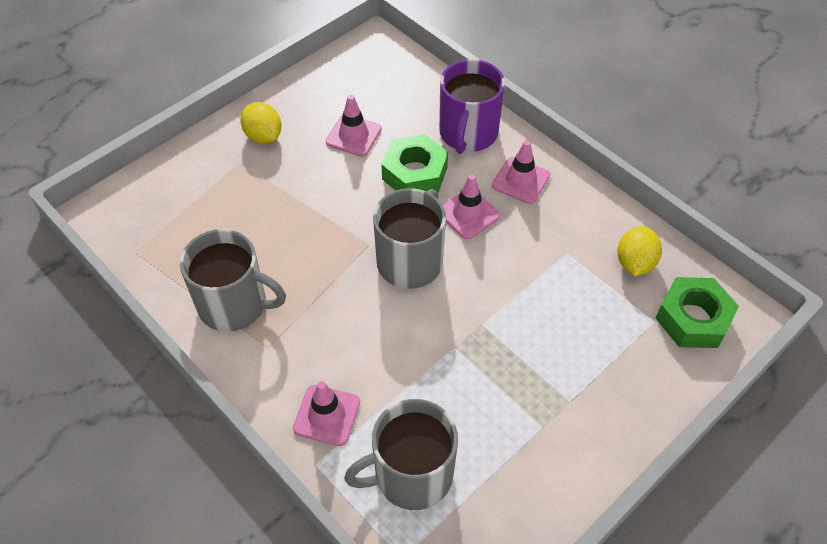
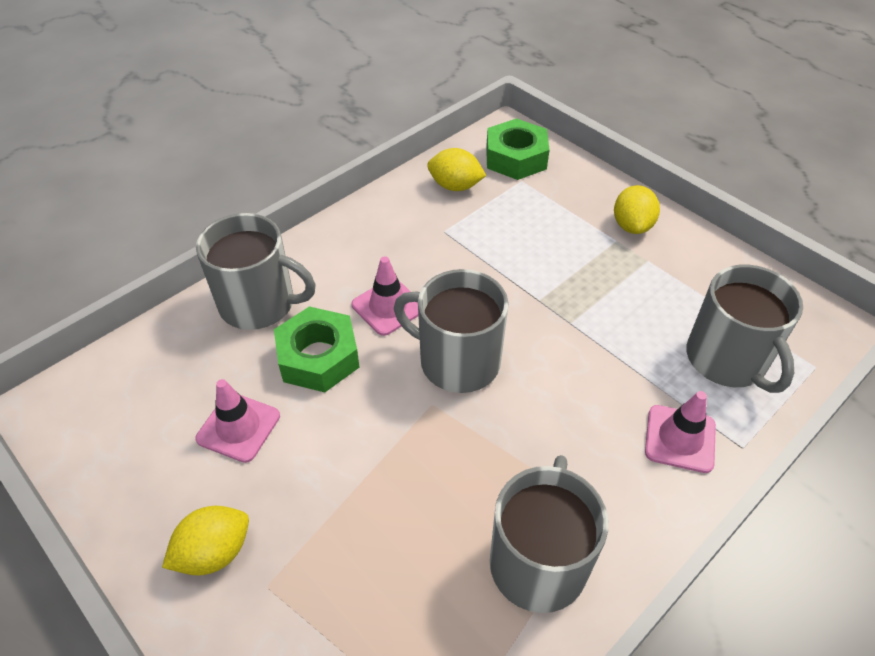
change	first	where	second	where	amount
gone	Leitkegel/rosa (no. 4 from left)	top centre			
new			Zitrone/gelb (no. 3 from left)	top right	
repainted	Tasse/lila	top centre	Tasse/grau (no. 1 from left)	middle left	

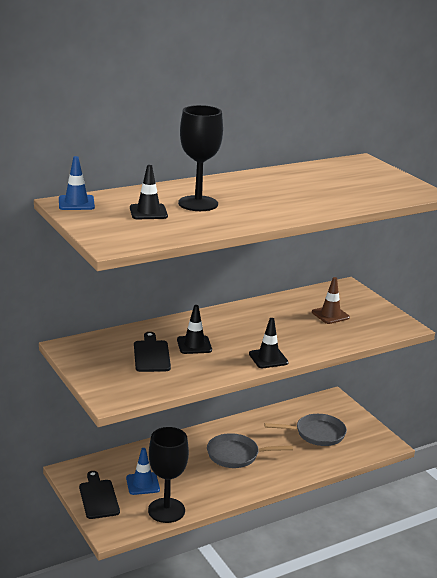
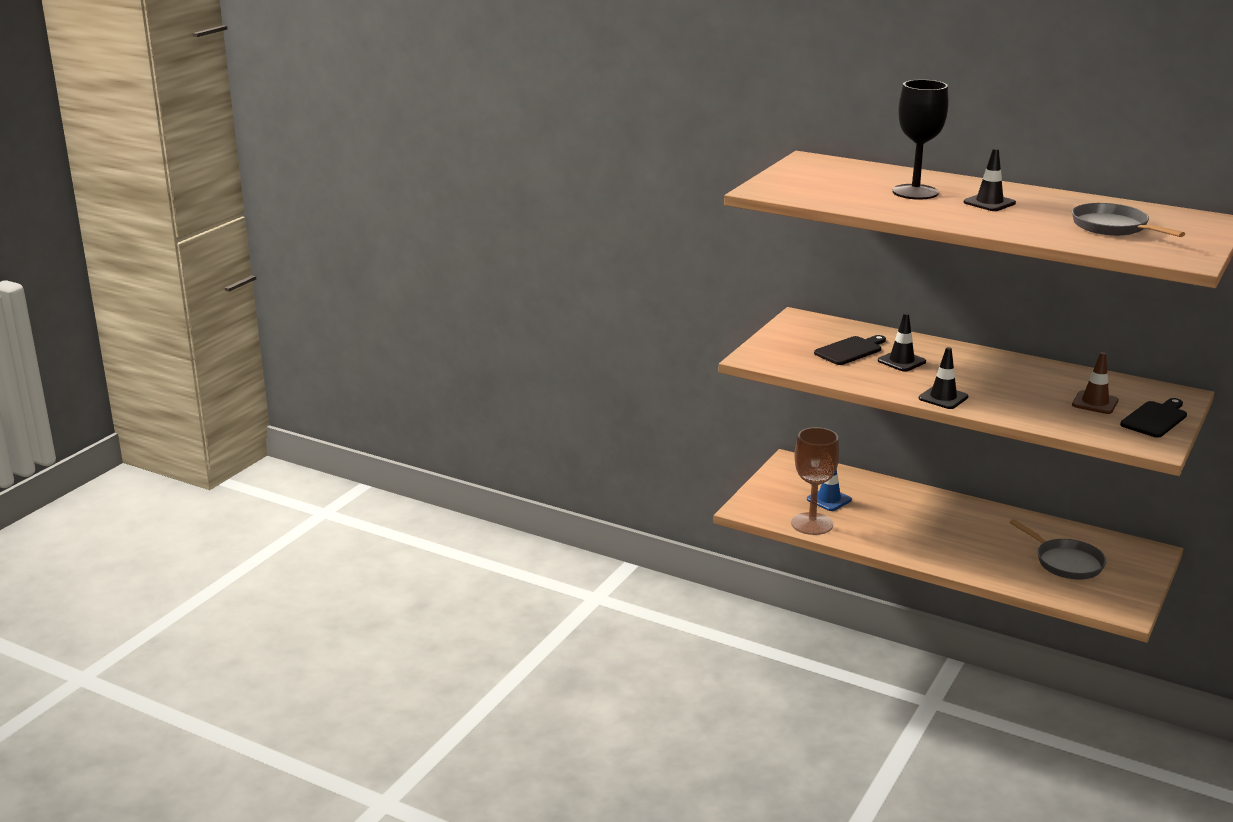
change	first	where	second	where	amount
gone	Leitkegel/blau (no. 1 from left)	top left			
shifted	Schneidebrett/schwarz (no. 1 from left in the first image)	bottom left	Schneidebrett/schwarz (no. 2 from left)	middle right	
shifted	Leitkegel/schwarz (no. 1 from left in the first image)	top centre	Leitkegel/schwarz (no. 3 from left)	top right	
shifted	Pfanne/grau (no. 1 from left in the first image)	bottom centre	Pfanne/grau (no. 2 from left)	top right	
repainted	Kelch/schwarz (no. 1 from left)	bottom centre	Kelch/braun	centre	

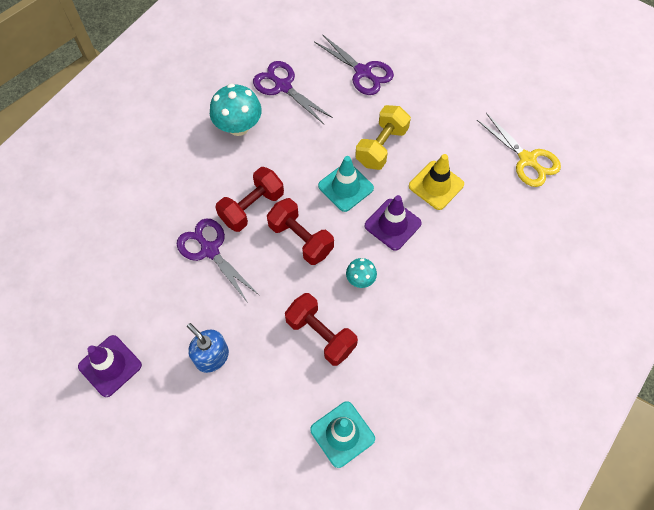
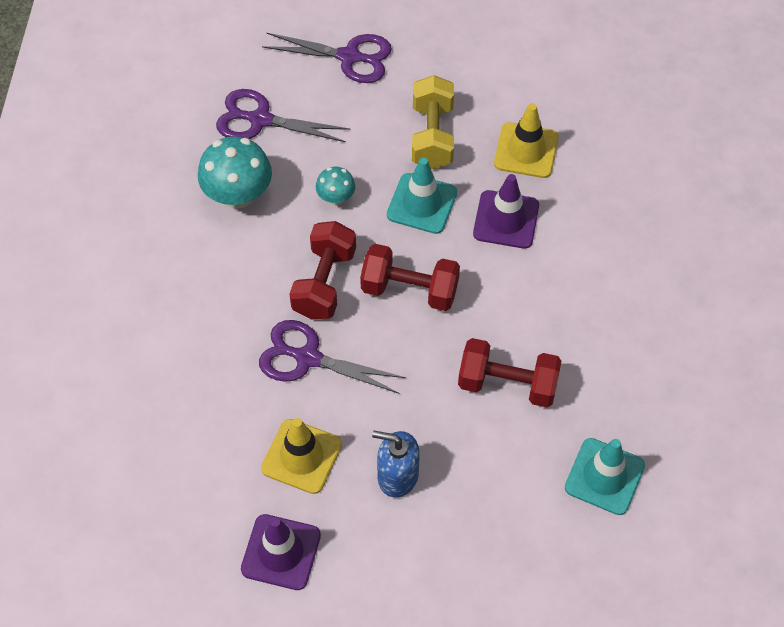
change	first	where	second	where	amount
gone	Schere/gelb	top right			
new			Leitkegel/gelb (no. 1 from left)	bottom centre	
shifted	Pilz/türkis (no. 2 from left)	centre		top centre	

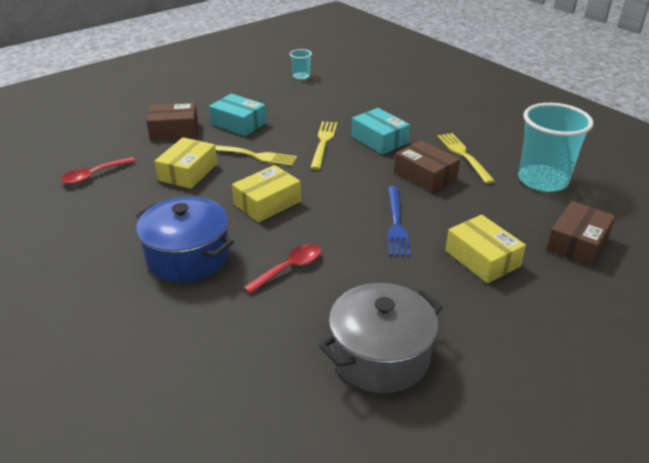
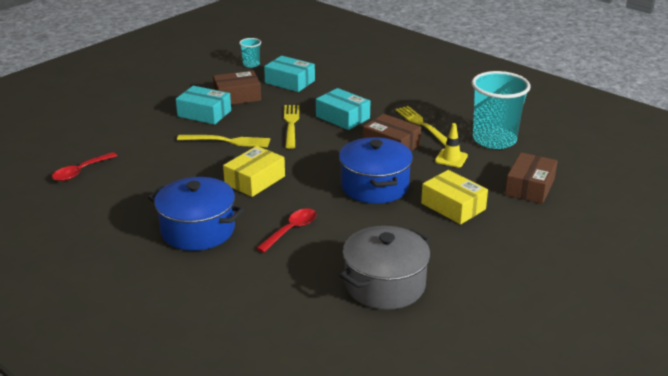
change	first	where	second	where	amount
gone	Schachtel/gelb (no. 1 from left)	middle left			
new			Schachtel/türkis (no. 2 from left)	top centre	
new			Leitkegel/gelb	middle right	
shifted	Schachtel/braun (no. 1 from left)	top left		top centre	
swapped	Gabel/blau	centre	Kochtopf/blau (no. 2 from left)	centre	

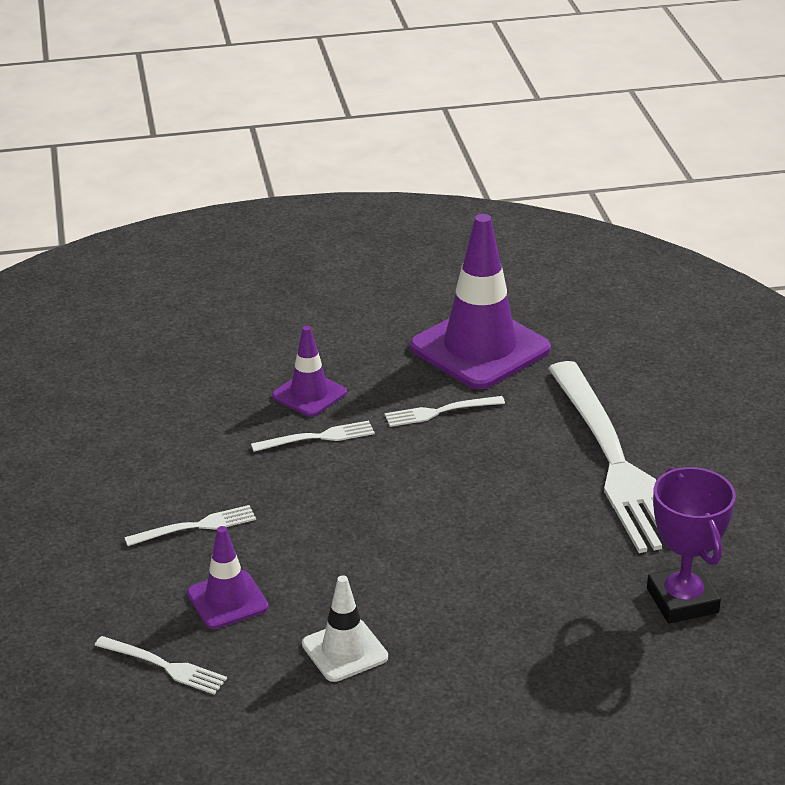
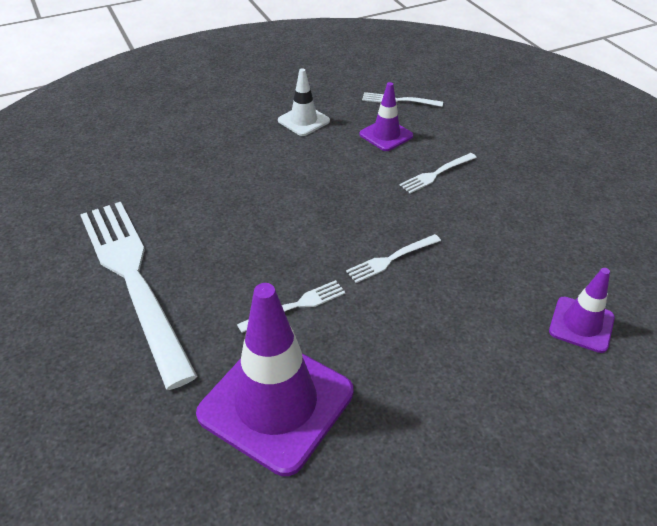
change	first	where	second	where	amount
gone	Pokal/lila	bottom right			
shifted	Leitkegel/lila (no. 2 from left in the first image)	centre	Leitkegel/lila (no. 3 from left)	middle right	

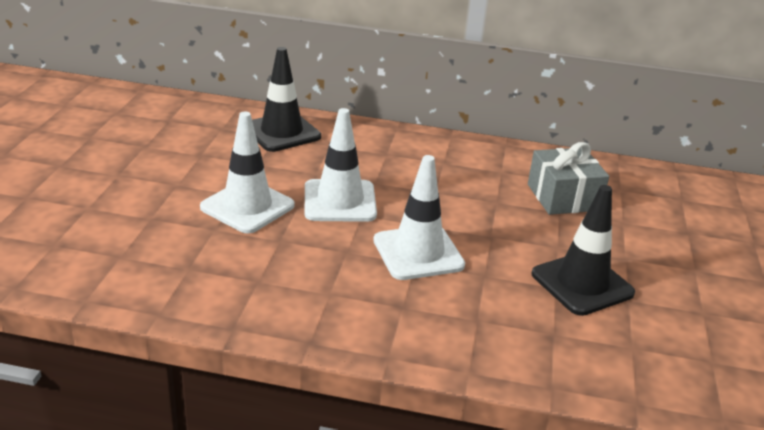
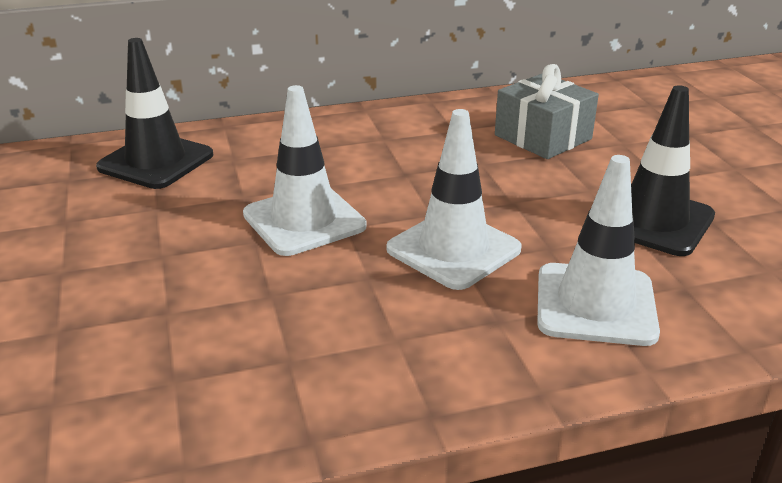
change	first	where	second	where	amount
shifted	Leitkegel/weiß (no. 1 from left in the first image)	middle left	Leitkegel/weiß (no. 3 from left)	middle right	

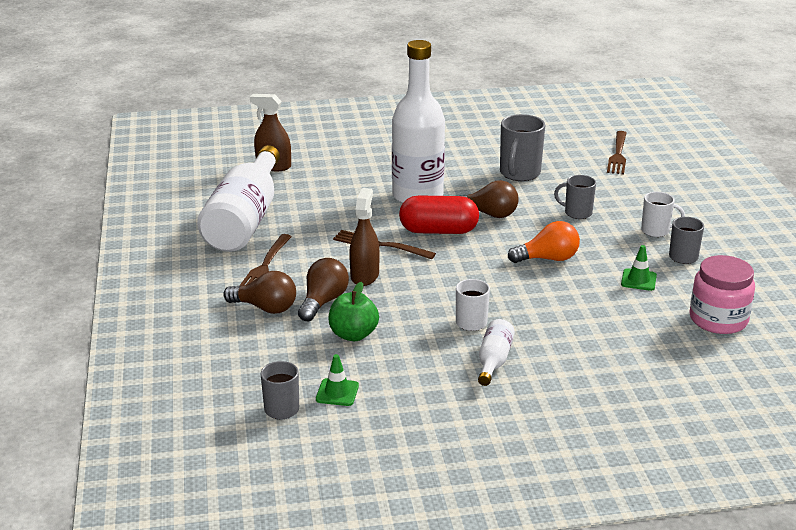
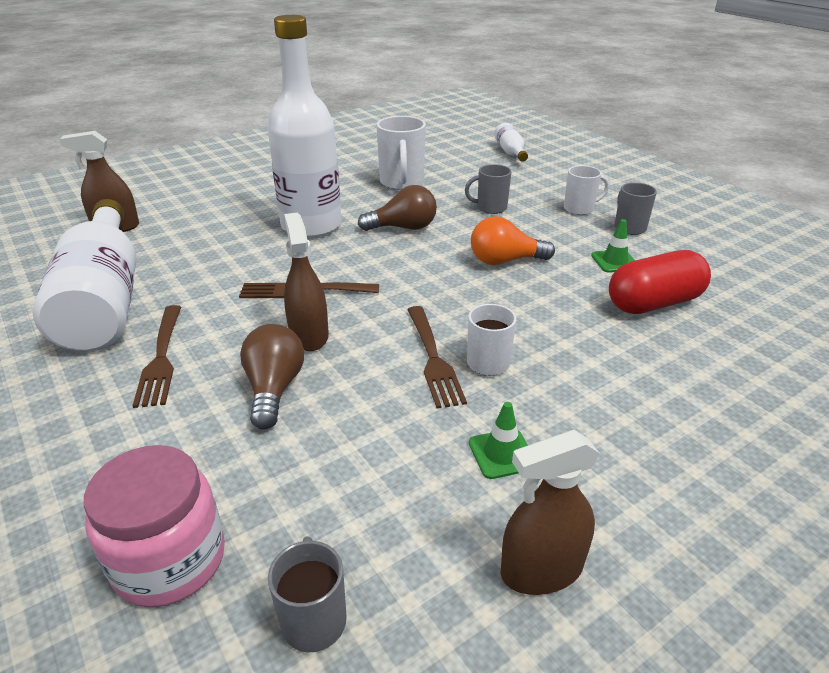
change	first	where	second	where	amount
gone	Glühbirne/braun (no. 1 from left)	middle left			
gone	Apfel/grün	centre			
new			Sprühflasche/braun (no. 3 from left)	bottom centre	
shifted	Leitkegel/grün (no. 1 from left)	bottom centre		centre	
shifted	Kapsel/rot	centre		middle right	
shifted	Flasche/weiß (no. 3 from left)	centre		top centre	
shifted	Gabel/braun (no. 3 from left)	top right		centre	
shifted	Einmachglas/rosa	middle right		bottom left	
repainted	Tasse/grau (no. 2 from left)	top centre	Tasse/weiß (no. 1 from left)	top centre	
rotated	Glühbirne/orange	middle right		centre	150 degrees counterclockwise

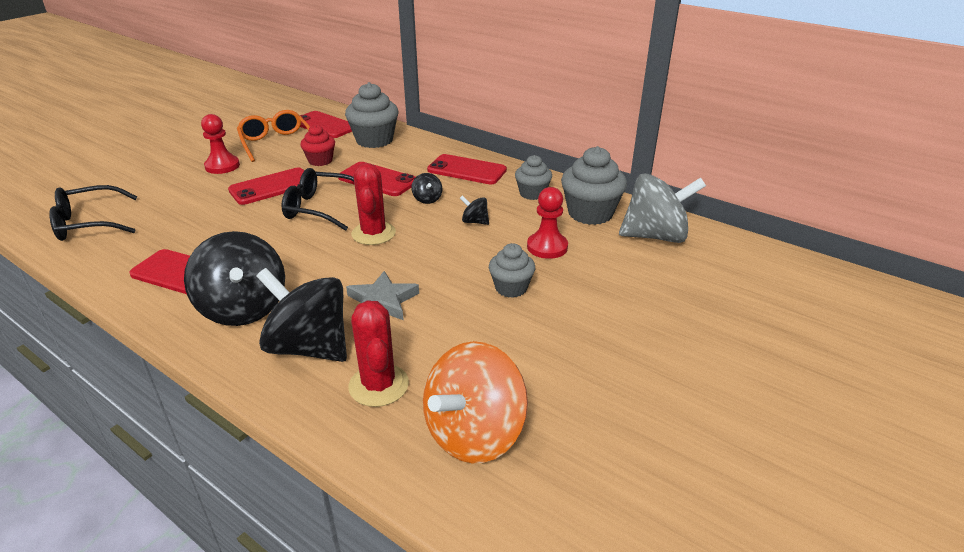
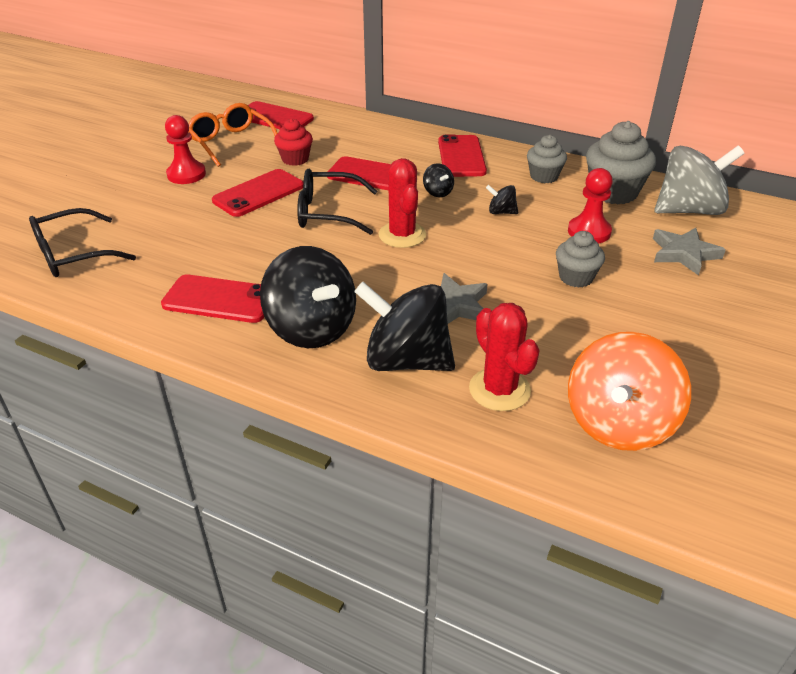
change	first	where	second	where	amount
gone	Muffin/grau (no. 1 from left)	top centre			
new			Stern/grau (no. 2 from left)	middle right	
rotated	Handy/rot (no. 5 from left)	top centre		top centre	75 degrees clockwise

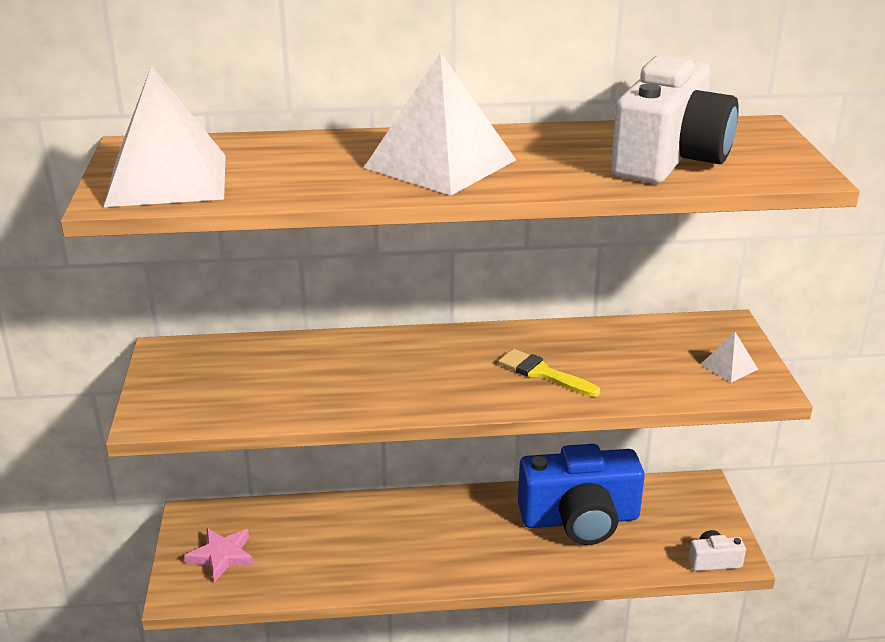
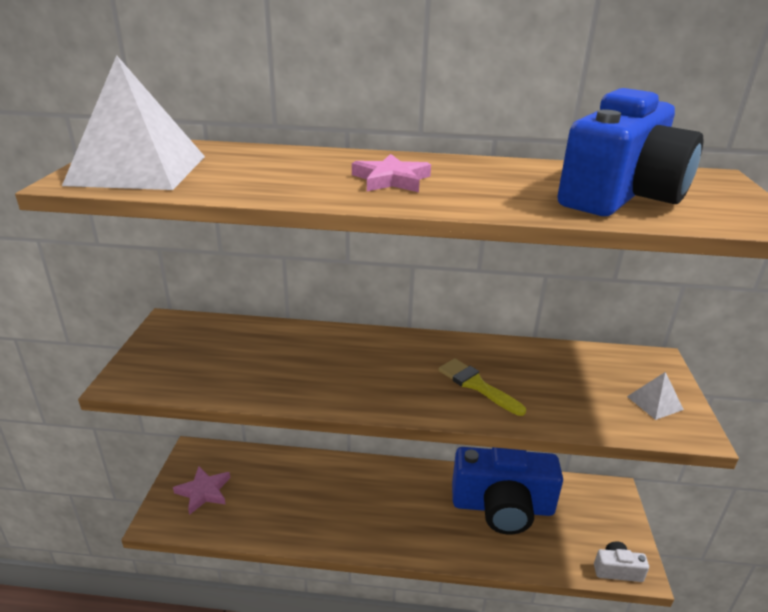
change	first	where	second	where	amount
swapped	Pyramide/weiß (no. 2 from left)	top centre	Stern/rosa (no. 2 from left)	top centre	
repainted	Kamera/weiß (no. 1 from left)	top right	Kamera/blau (no. 2 from left)	top right	

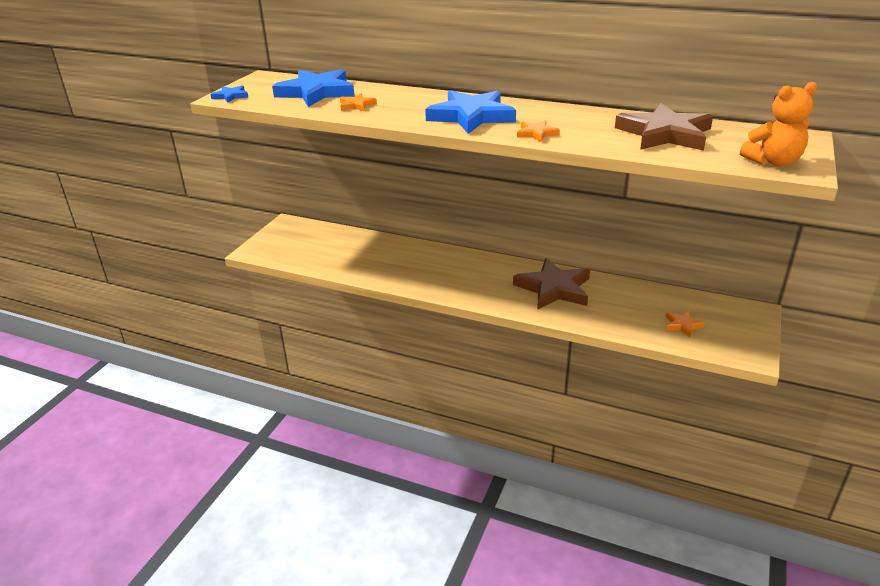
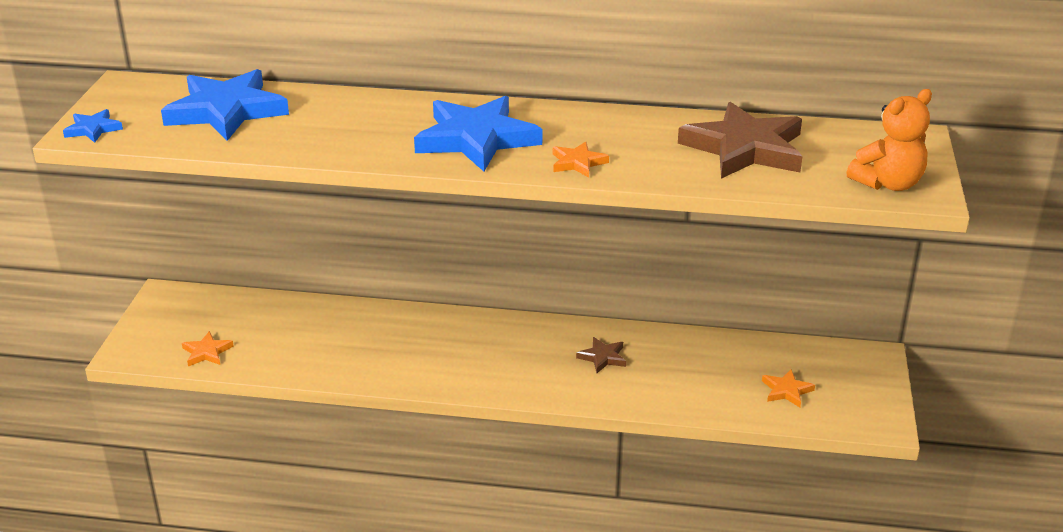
change	first	where	second	where	amount
shifted	Stern/orange (no. 1 from left)	top centre		middle left	
scaled	Stern/braun (no. 1 from left)	centre		bottom centre	x0.45

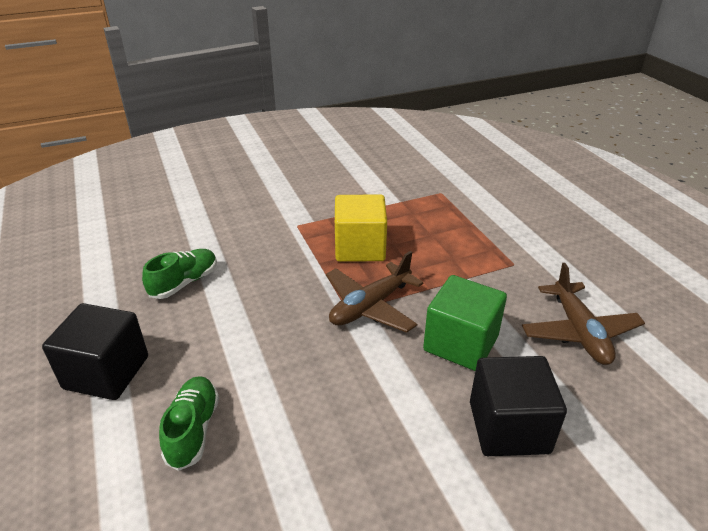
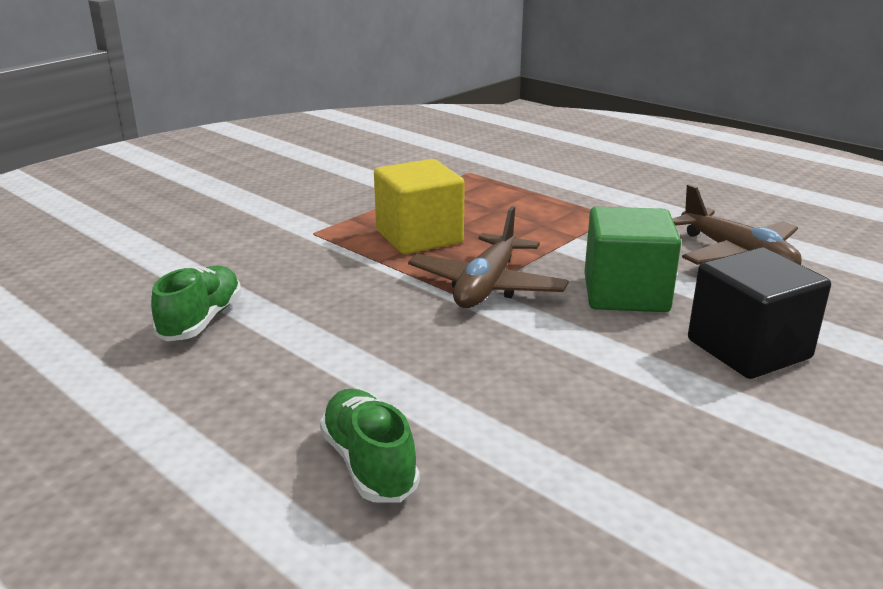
change	first	where	second	where	amount
gone	Kubus/schwarz (no. 1 from left)	middle left			

